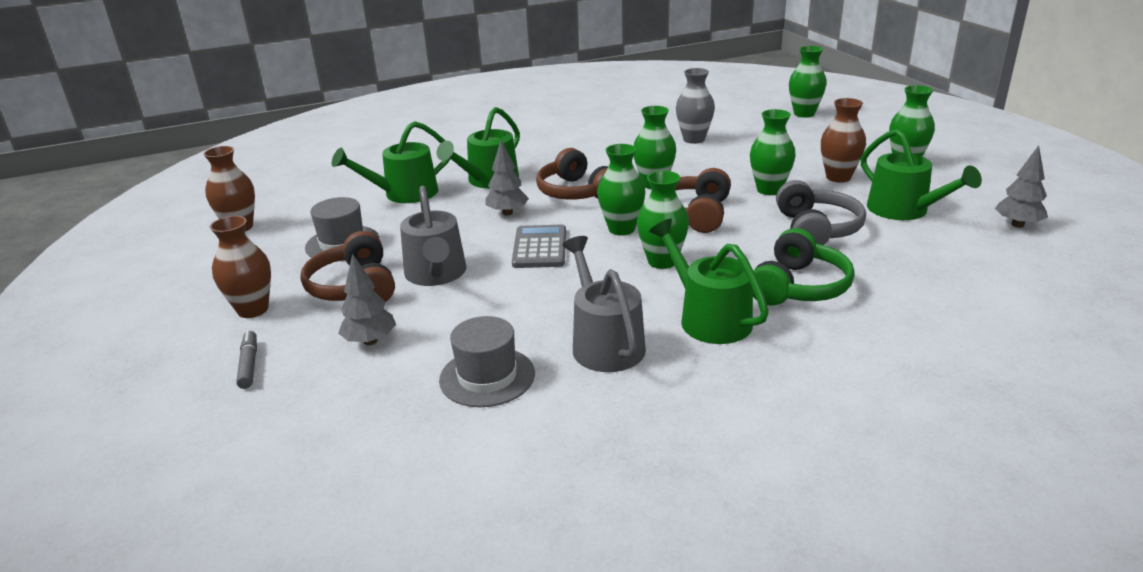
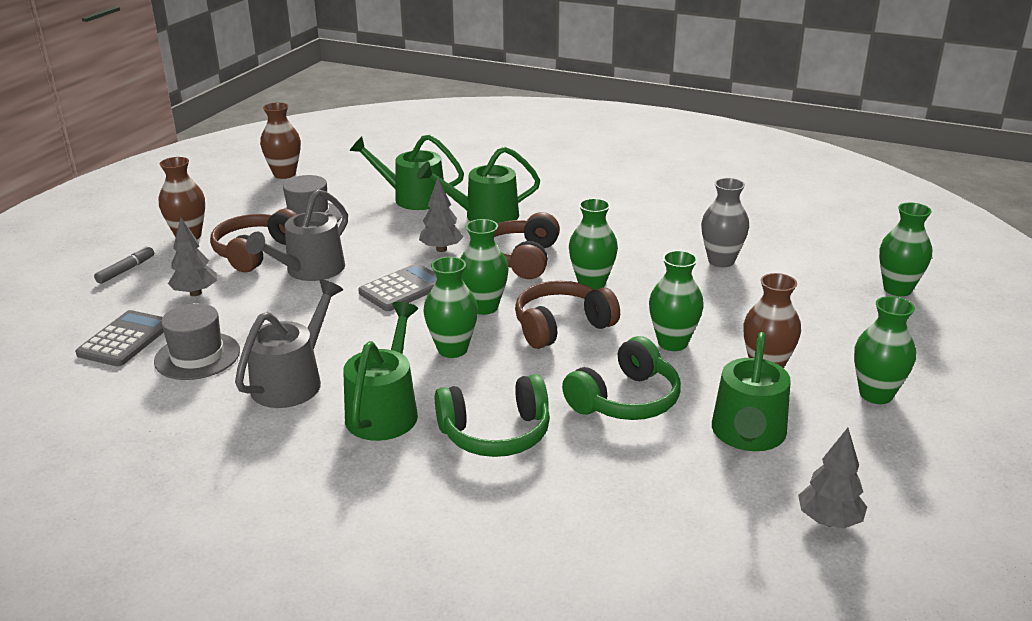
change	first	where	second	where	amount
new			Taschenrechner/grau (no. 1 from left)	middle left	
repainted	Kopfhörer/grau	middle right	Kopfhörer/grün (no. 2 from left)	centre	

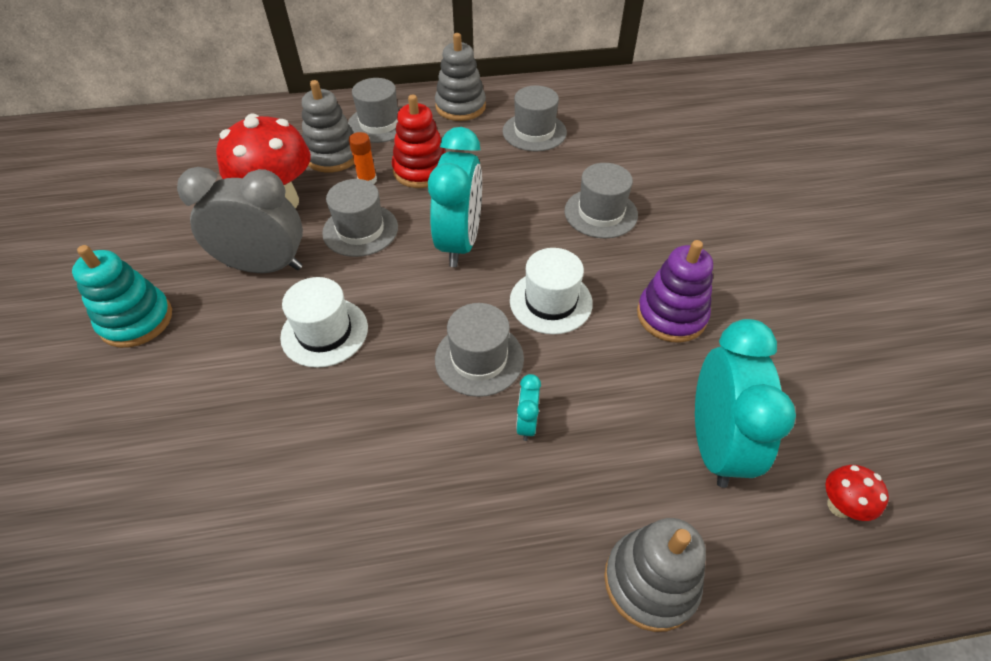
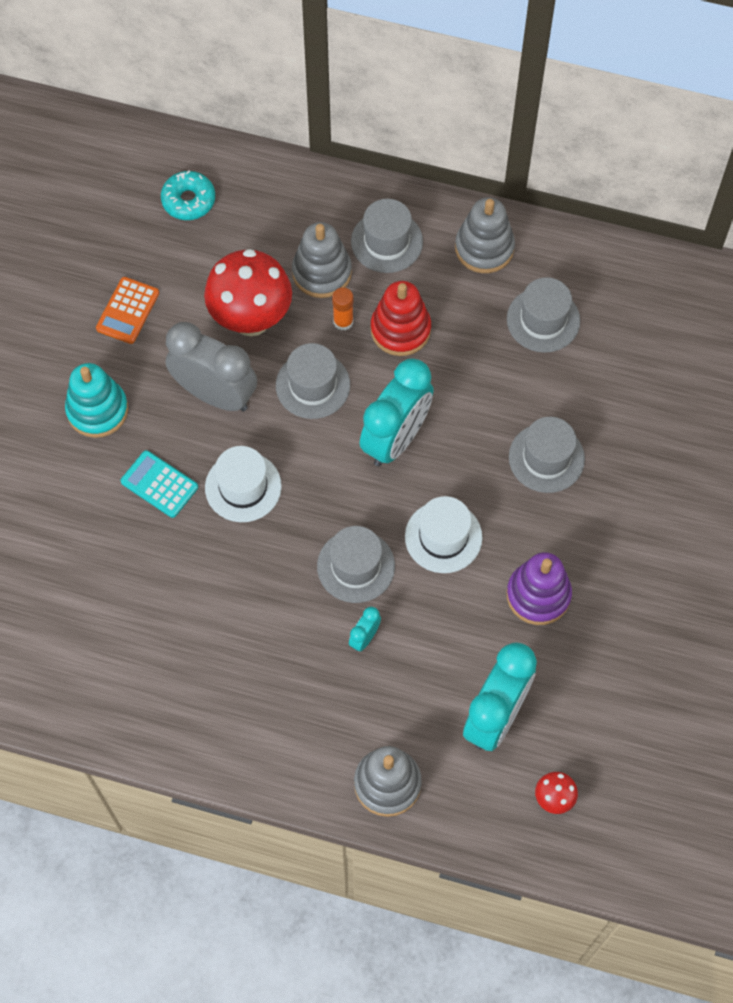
change	first	where	second	where	amount
new			Taschenrechner/orange	top left	
new			Taschenrechner/türkis	middle left	
new			Donut/türkis	top left	

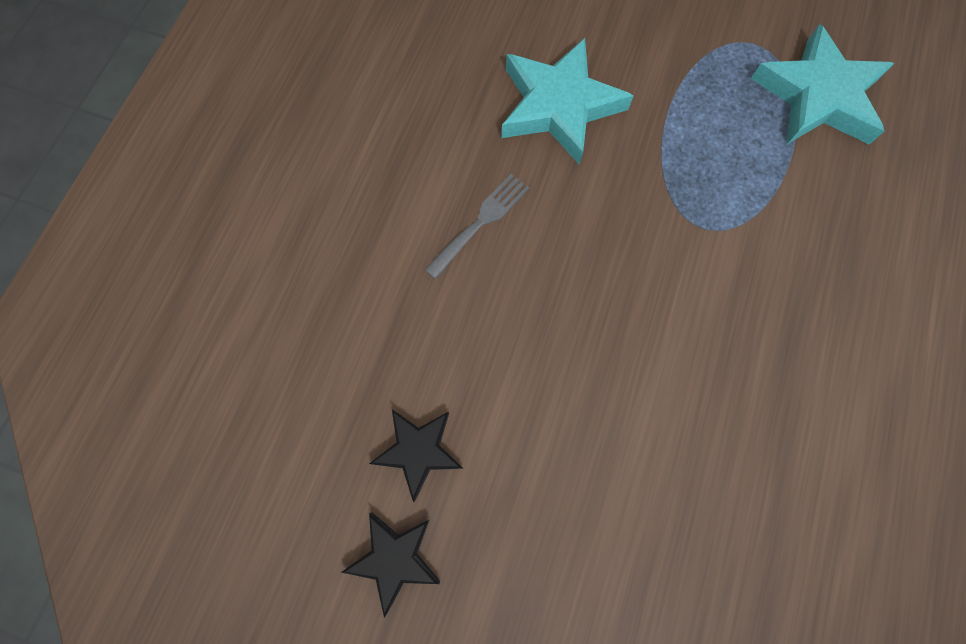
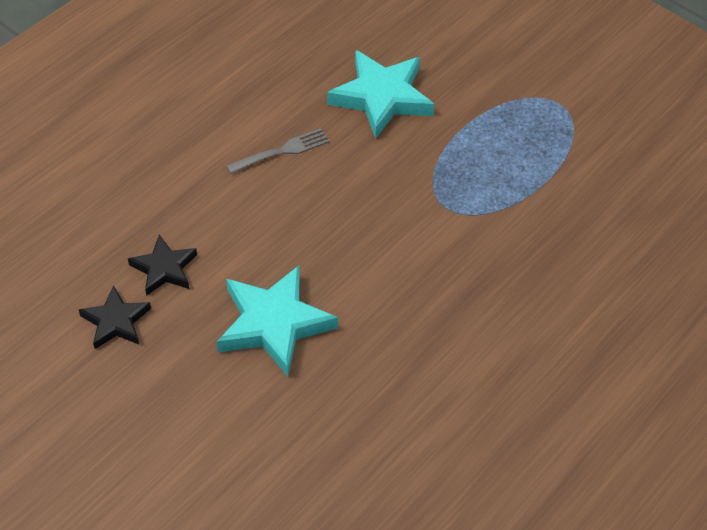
change	first	where	second	where	amount
shifted	Stern/türkis (no. 2 from left in the first image)	top right	Stern/türkis (no. 1 from left)	centre	

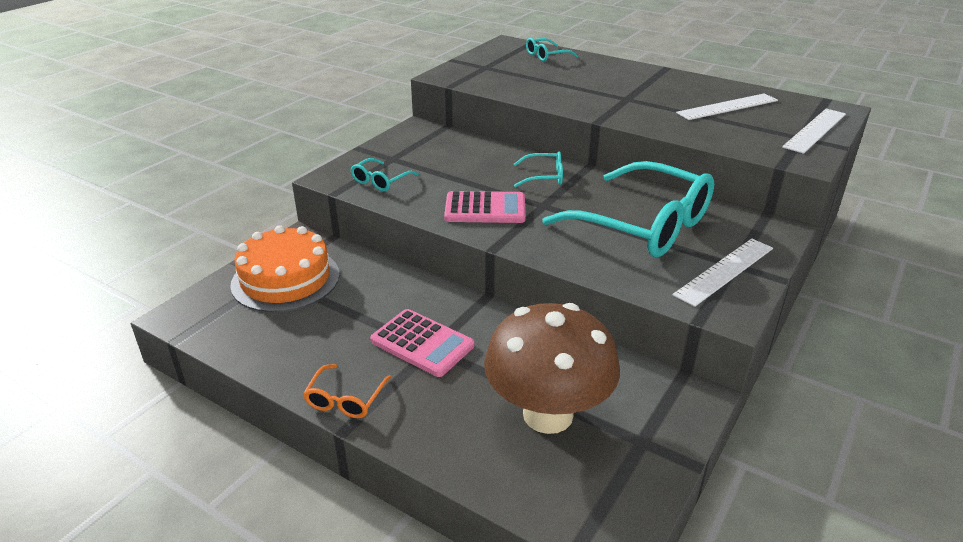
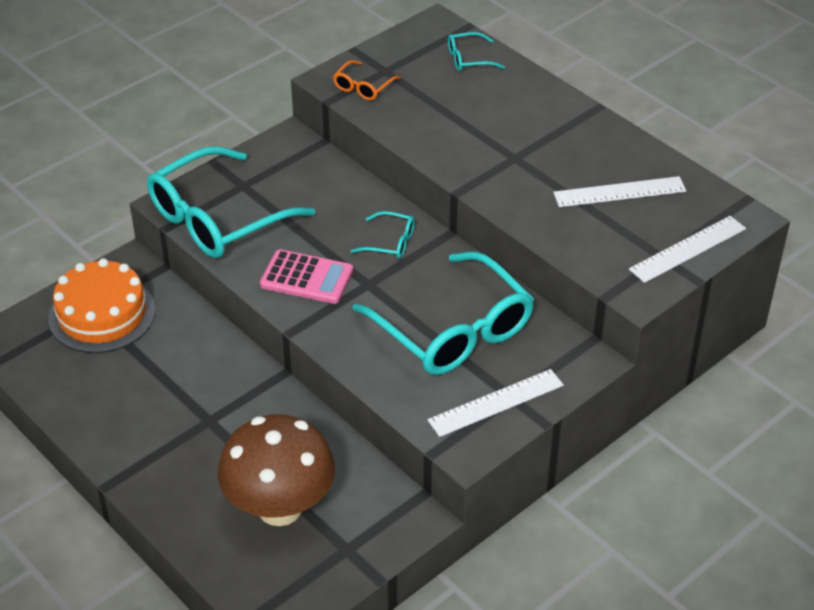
change	first	where	second	where	amount
gone	Taschenrechner/rosa (no. 1 from left)	centre			
shifted	Brille/orange	bottom centre		top centre	
scaled	Brille/türkis (no. 1 from left)	top centre		top left	x2.35

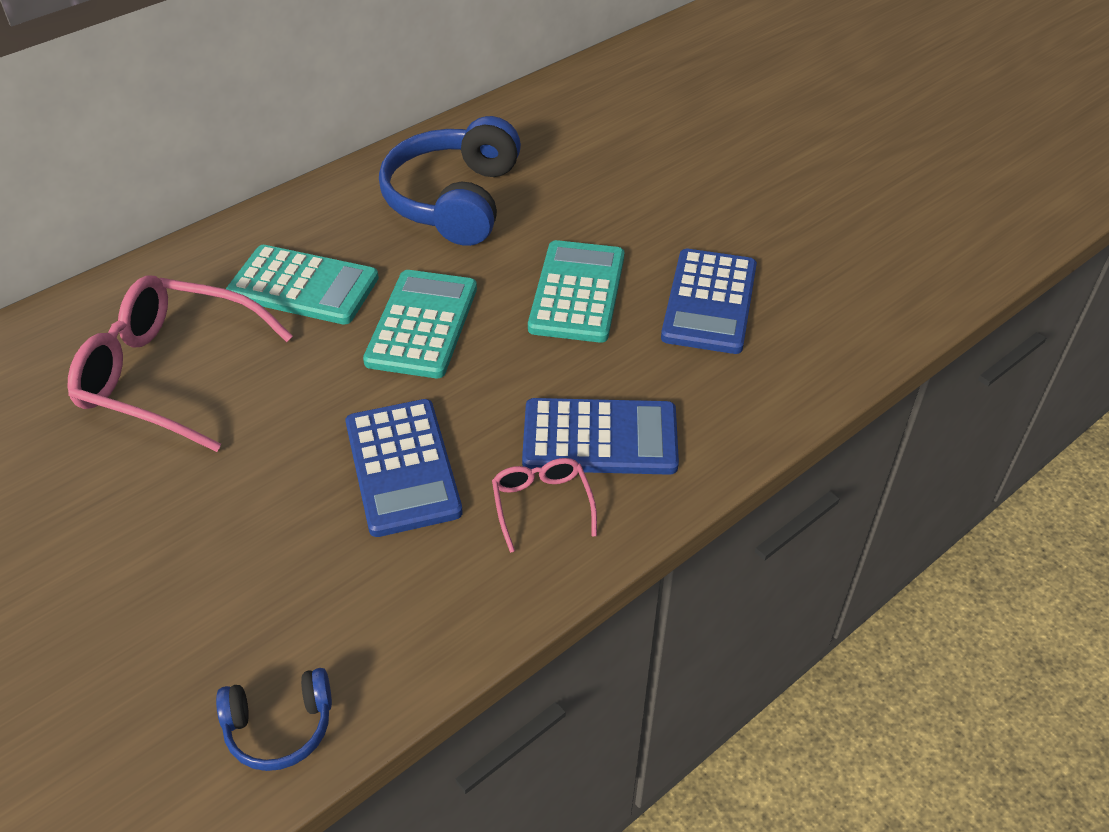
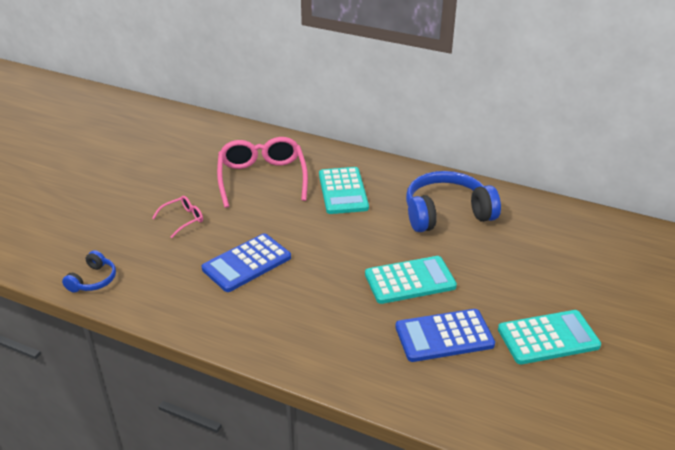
change	first	where	second	where	amount
gone	Taschenrechner/blau (no. 2 from left)	centre			
shifted	Taschenrechner/türkis (no. 2 from left in the first image)	centre	Taschenrechner/türkis (no. 3 from left)	bottom right	
shifted	Brille/rosa (no. 2 from left in the first image)	centre	Brille/rosa (no. 1 from left)	middle left	
rotated	Kopfhörer/blau (no. 1 from left)	bottom left		middle left	120 degrees counterclockwise

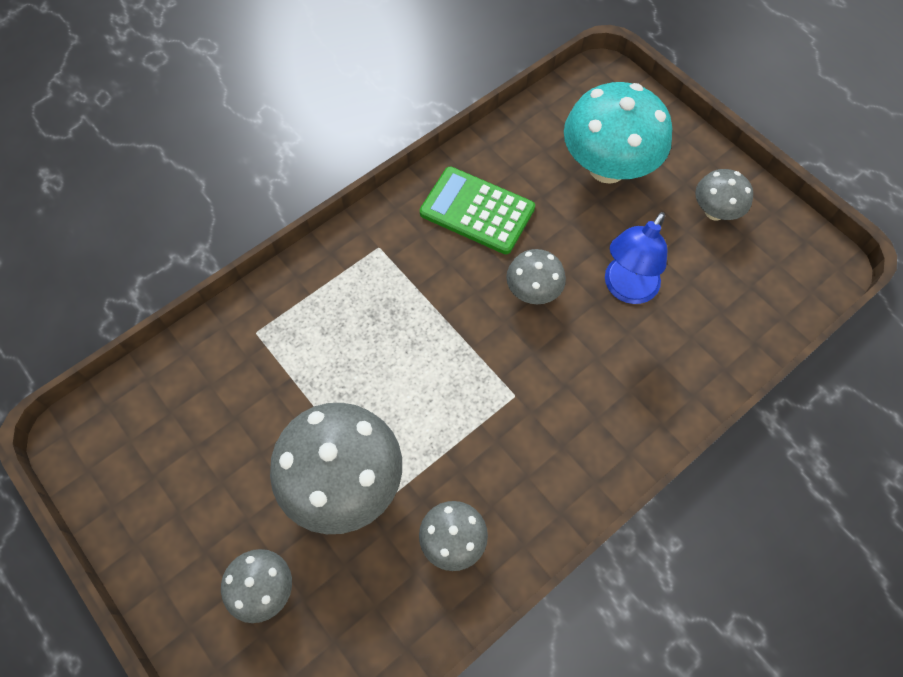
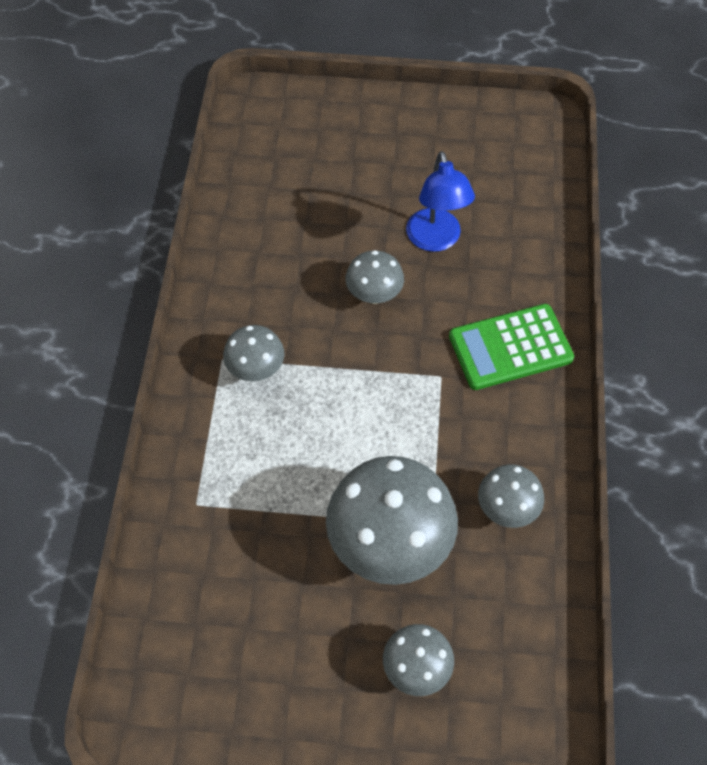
change	first	where	second	where	amount
gone	Pilz/türkis	top right			
shifted	Taschenrechner/grün	top centre		middle right	
shifted	Pilz/grau (no. 5 from left in the first image)	top right	Pilz/grau (no. 1 from left)	centre	

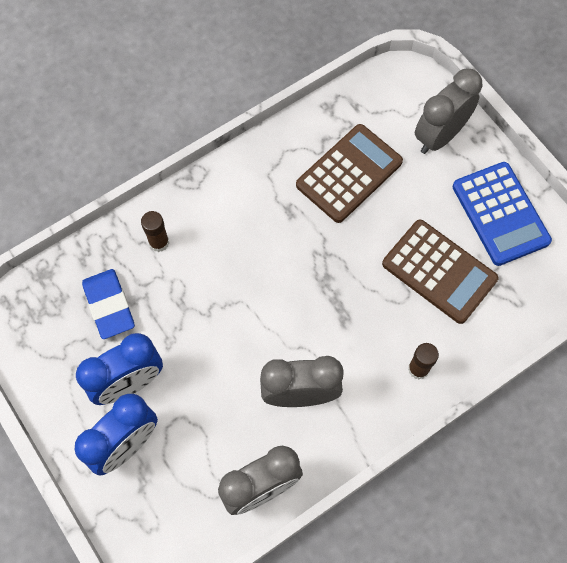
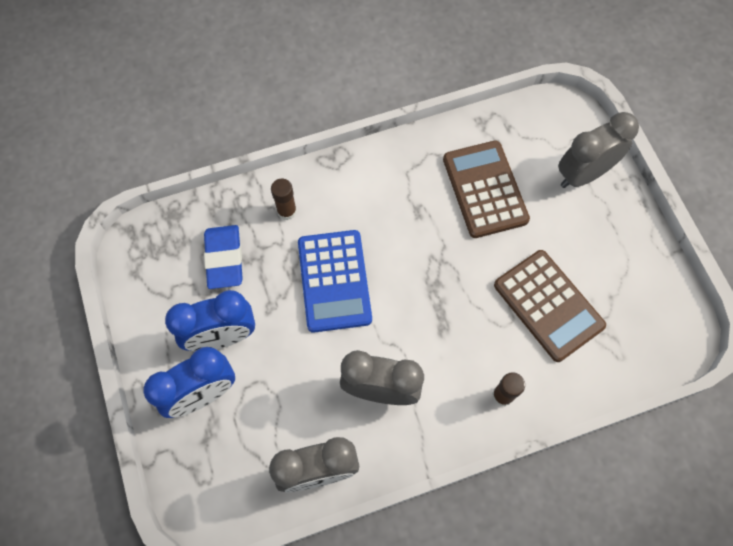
change	first	where	second	where	amount
shifted	Taschenrechner/blau	middle right		centre	
rotated	Taschenrechner/braun (no. 1 from left)	top centre		centre	75 degrees counterclockwise

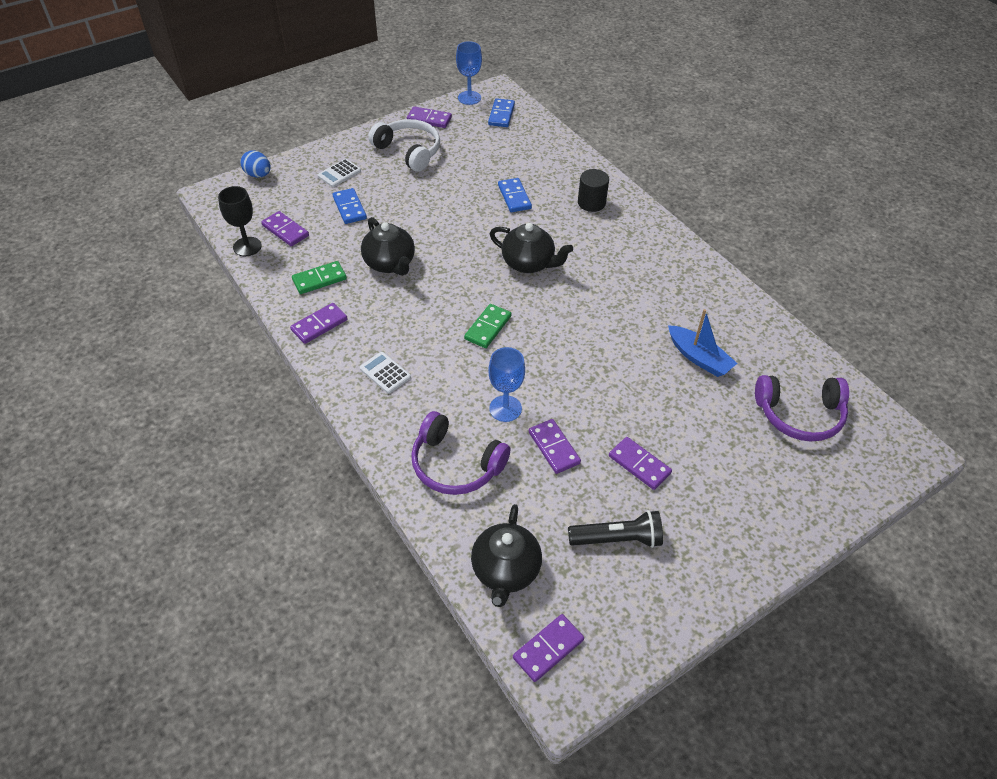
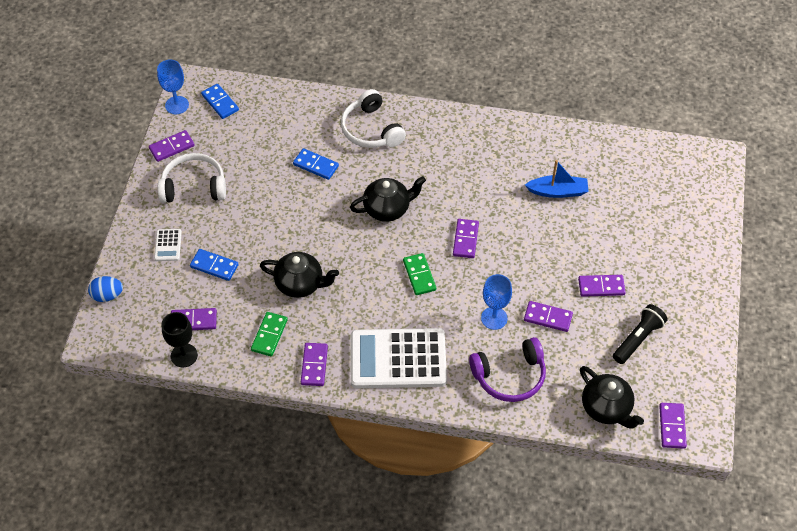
change	first	where	second	where	amount
gone	Kopfhörer/lila (no. 2 from left)	middle right			
new			Dominostein/lila (no. 4 from left)	centre	
swapped	Vollzylinder/schwarz	top centre	Kopfhörer/weiß (no. 2 from left)	top centre	
scaled	Taschenrechner/weiß (no. 2 from left)	centre		bottom centre	x2.42

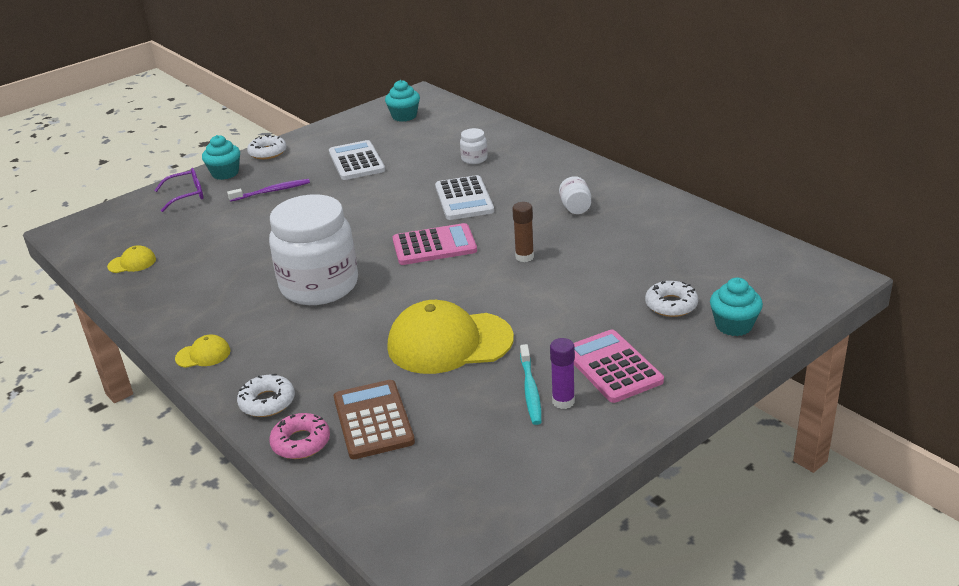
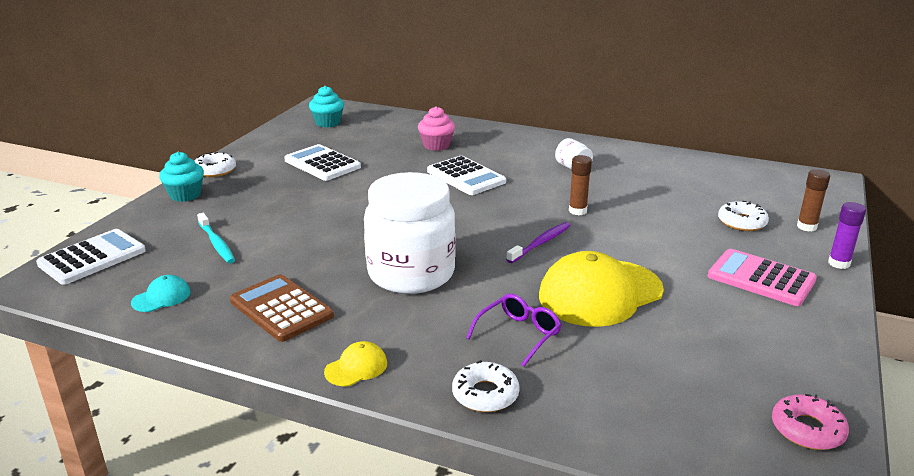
change	first	where	second	where	amount
gone	Taschenrechner/rosa (no. 1 from left)	centre			
new			Taschenrechner/weiß (no. 1 from left)	middle left	
shifted	Brille/lila	top left		bottom centre	
shifted	Zahnbürste/lila	top left		centre	
shifted	Donut/rosa	bottom left		bottom right	
shifted	Taschenrechner/braun	bottom centre		middle left	
shifted	Zahnbürste/türkis	centre		middle left	
shifted	Klebestift/lila	centre		middle right	
swapped	Einmachglas/weiß (no. 2 from left)	top centre	Muffin/rosa	top centre	
swapped	Muffin/türkis (no. 3 from left)	middle right	Klebestift/braun (no. 2 from left)	middle right	
repainted	Kappe/gelb (no. 1 from left)	middle left	Kappe/türkis	middle left	

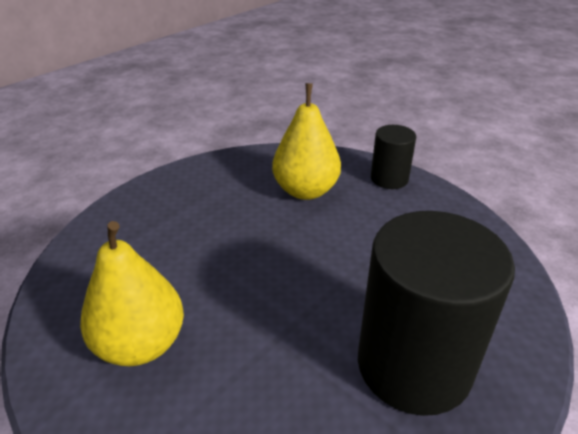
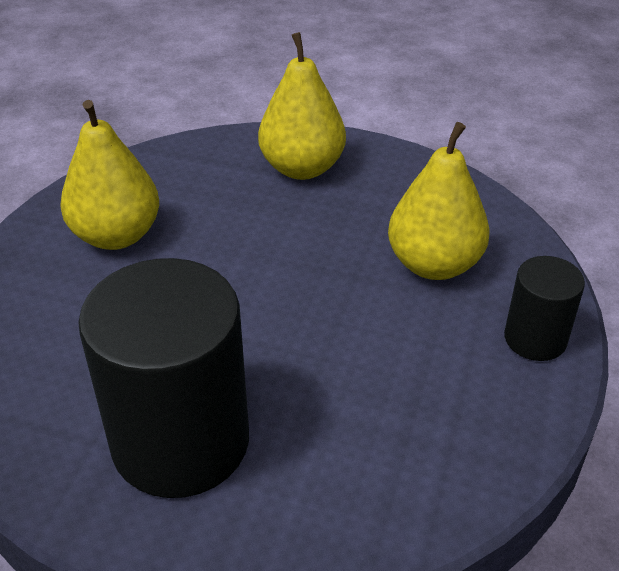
change	first	where	second	where	amount
new			Birne/gelb (no. 2 from left)	top centre	

